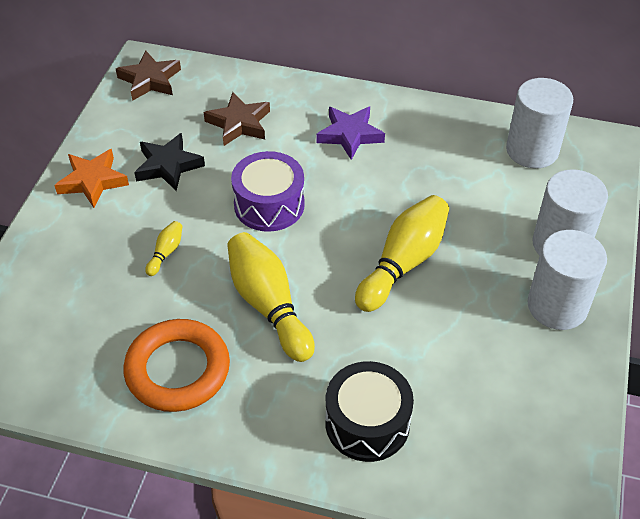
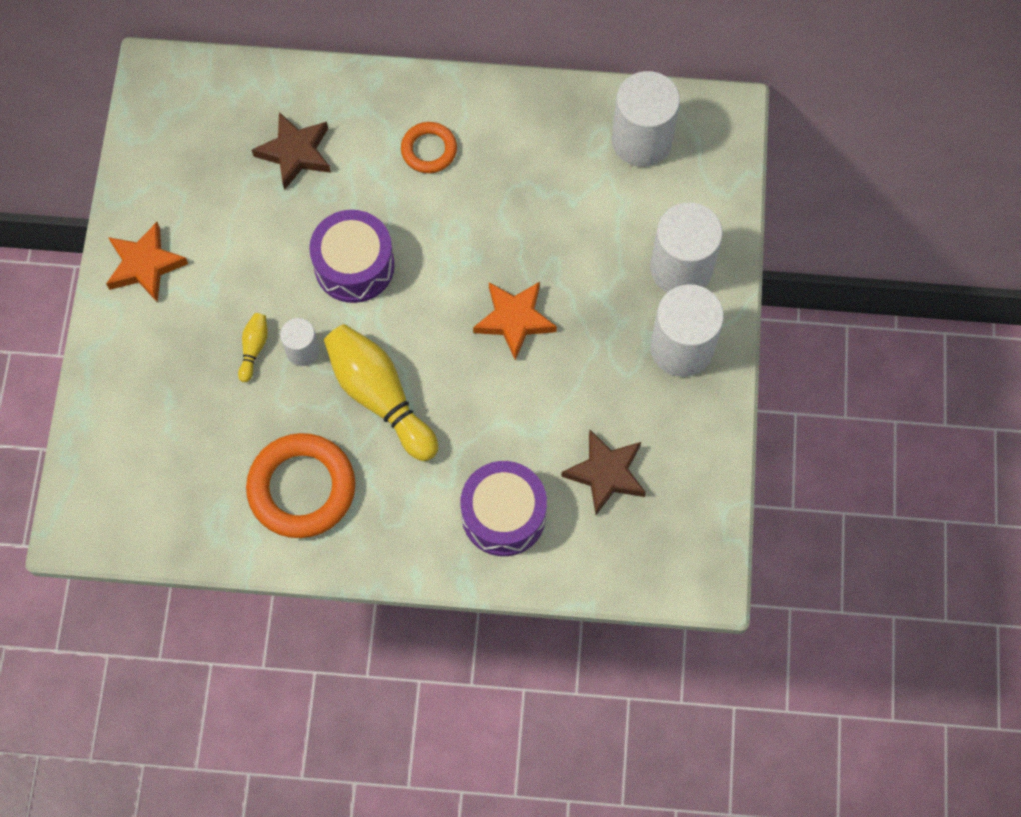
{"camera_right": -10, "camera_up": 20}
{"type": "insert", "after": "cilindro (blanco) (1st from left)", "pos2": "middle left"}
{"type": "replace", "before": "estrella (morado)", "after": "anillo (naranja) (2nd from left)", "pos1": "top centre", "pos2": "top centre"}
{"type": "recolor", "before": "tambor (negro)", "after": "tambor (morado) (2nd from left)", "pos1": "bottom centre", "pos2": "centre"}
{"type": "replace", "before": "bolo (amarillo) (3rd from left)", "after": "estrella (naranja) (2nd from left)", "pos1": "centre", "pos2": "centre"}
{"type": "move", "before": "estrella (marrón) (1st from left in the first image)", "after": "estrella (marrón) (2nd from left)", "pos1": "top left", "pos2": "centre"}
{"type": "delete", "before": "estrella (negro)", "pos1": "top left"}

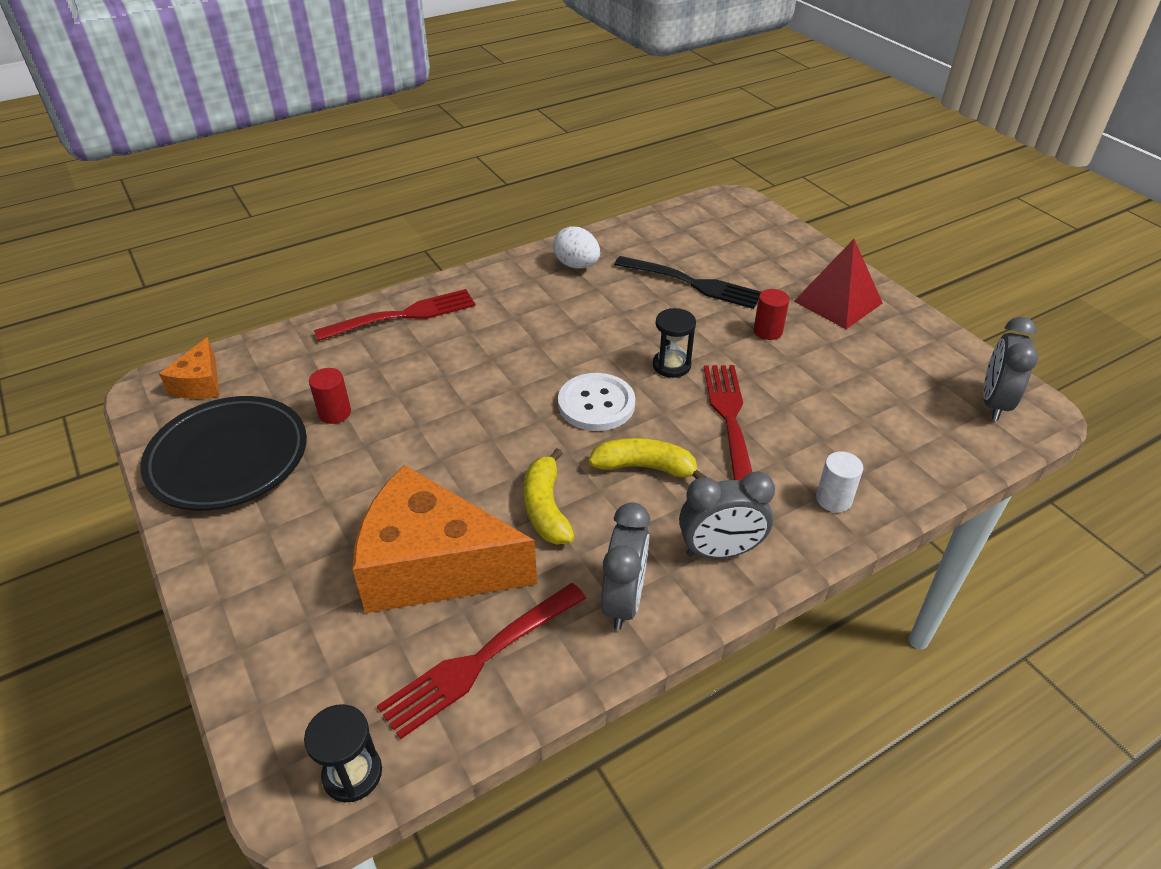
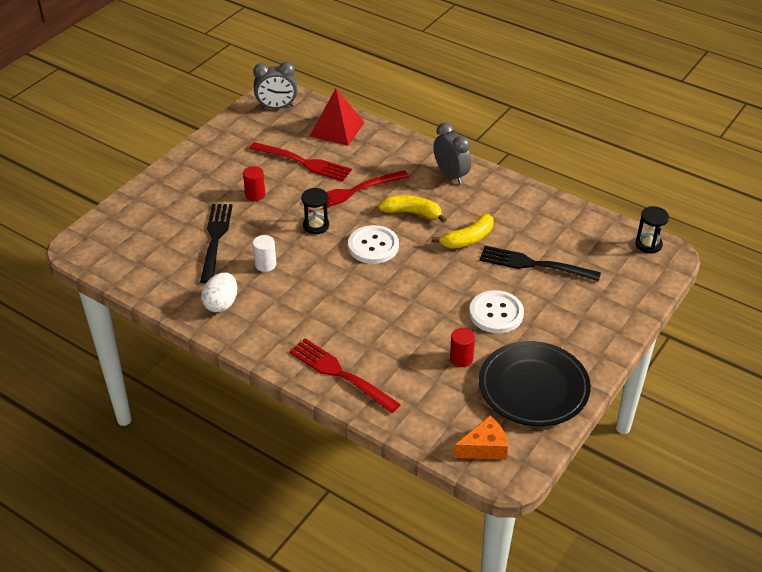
{"camera_right": -115, "camera_up": 0}
{"type": "move", "before": "tenedor (rojo) (2nd from left in the first image)", "after": "tenedor (rojo) (1st from left)", "pos1": "bottom centre", "pos2": "top centre"}
{"type": "move", "before": "cilindro (blanco)", "pos1": "middle right", "pos2": "centre"}
{"type": "move", "before": "pirámide (rojo)", "pos1": "top right", "pos2": "top centre"}
{"type": "rotate", "before": "plátano (amarillo) (2nd from left in the first image)", "pos1": "centre", "pos2": "centre", "turn": 120}
{"type": "insert", "after": "botón (blanco) (2nd from left)", "pos2": "centre"}
{"type": "replace", "before": "queso (naranja) (2nd from left)", "after": "tenedor (negro) (2nd from left)", "pos1": "centre", "pos2": "middle right"}
{"type": "delete", "before": "despertador (gris) (1st from left)", "pos1": "centre"}

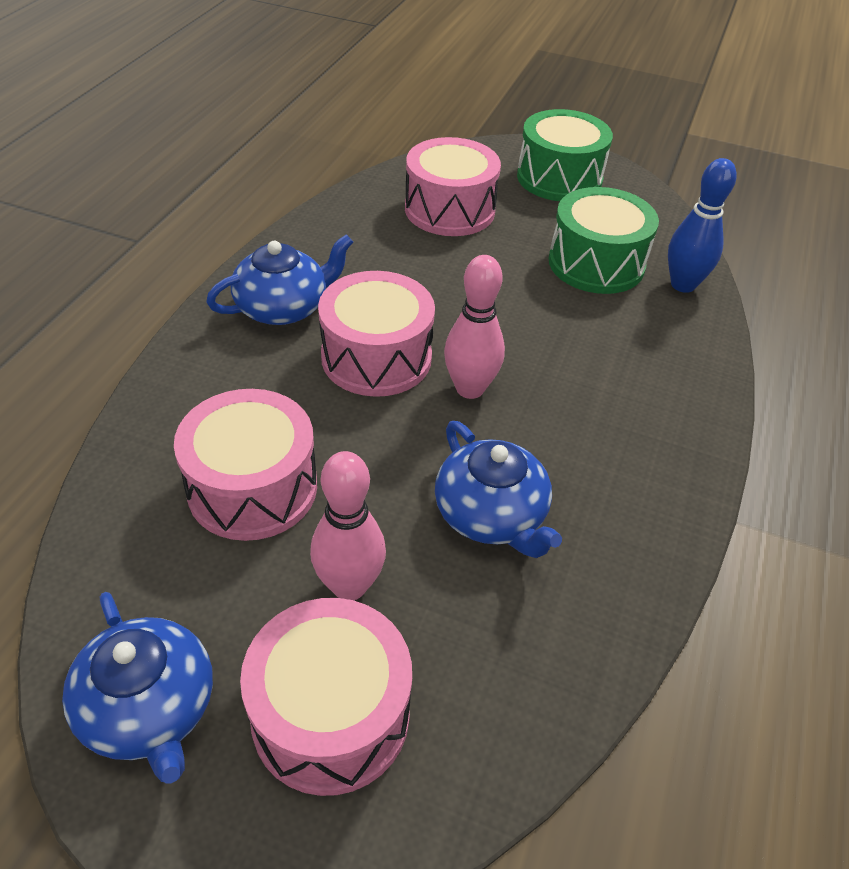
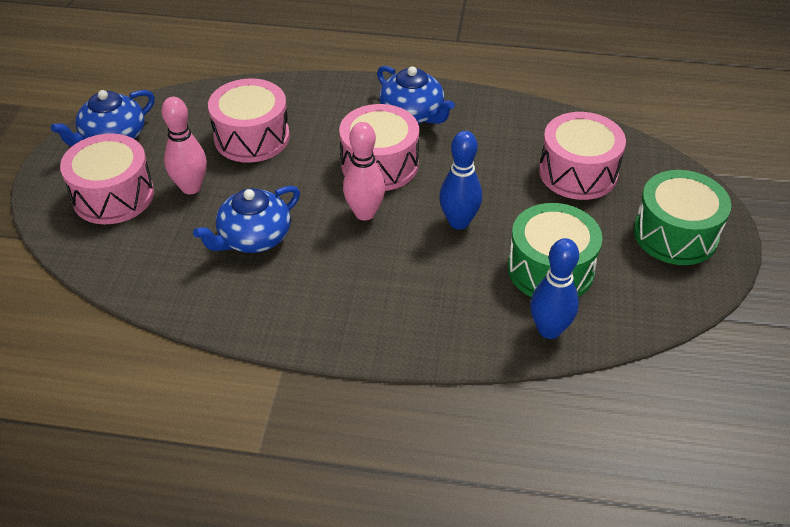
{"camera_right": 80, "camera_up": 0}
{"type": "insert", "after": "bolo (azul) (1st from left)", "pos2": "centre"}

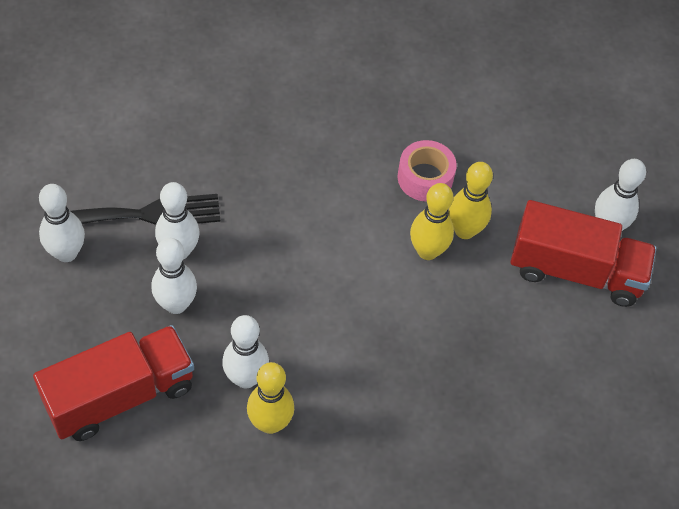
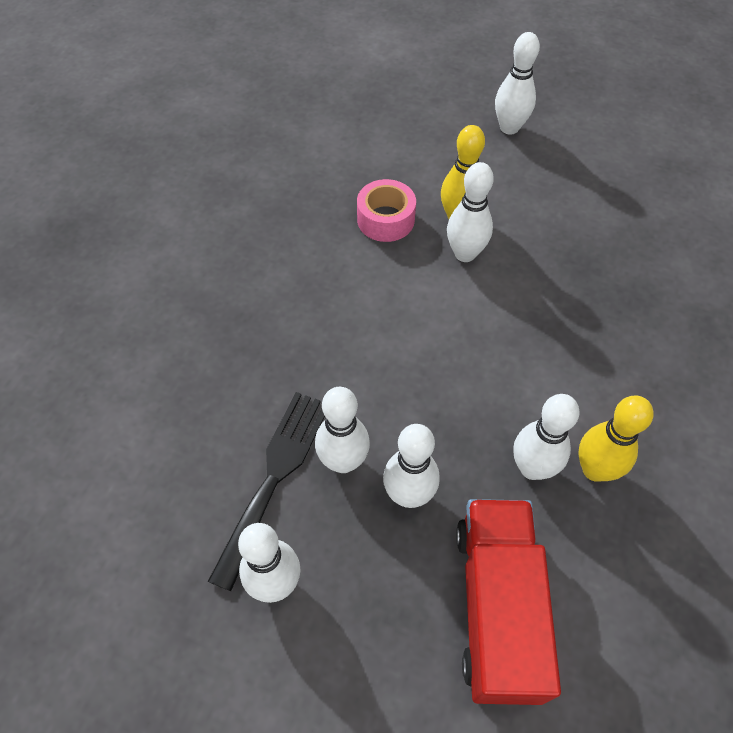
{"camera_right": -55, "camera_up": 0}
{"type": "recolor", "before": "bolo (amarillo) (2nd from left)", "after": "bolo (blanco) (4th from left)", "pos1": "centre", "pos2": "top centre"}
{"type": "delete", "before": "camión (rojo) (2nd from left)", "pos1": "middle right"}

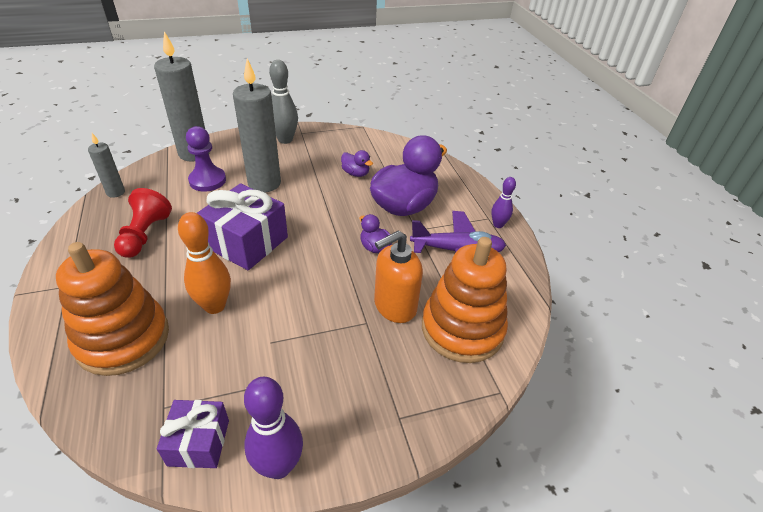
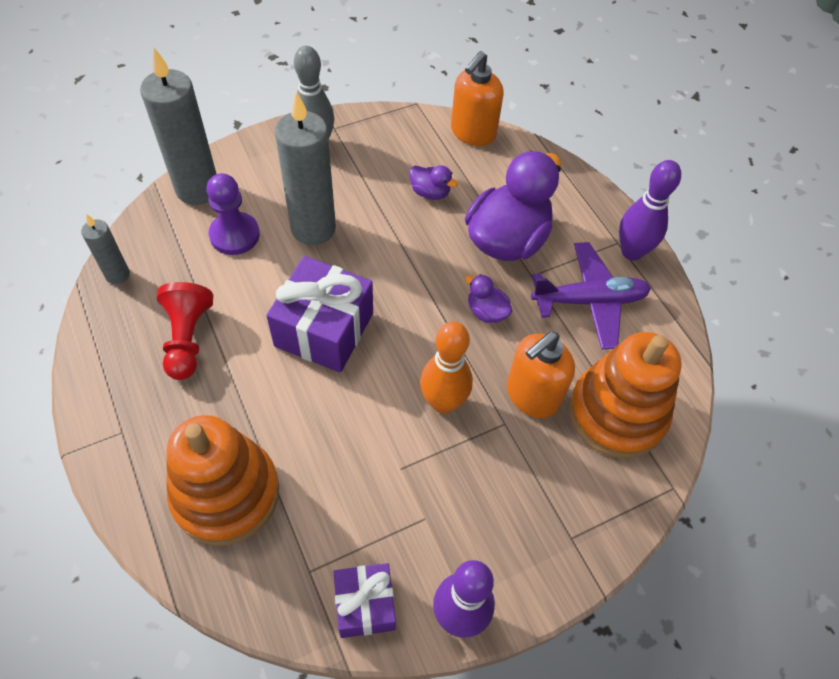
{"camera_right": -10, "camera_up": 15}
{"type": "move", "before": "bolo (naranja)", "pos1": "middle left", "pos2": "centre"}
{"type": "insert", "after": "dispensador de jabón (naranja) (1st from left)", "pos2": "top centre"}
{"type": "resize", "before": "bolo (morado) (2nd from left)", "pos1": "centre", "pos2": "top right", "scale": 1.68}

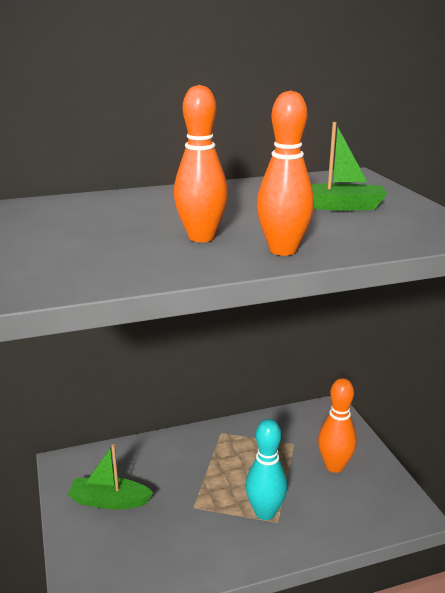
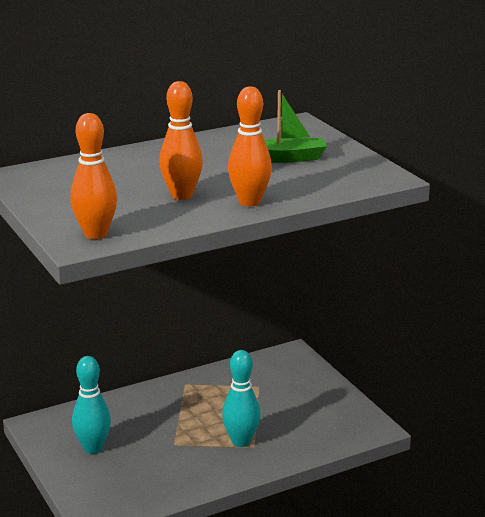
{"camera_right": -10, "camera_up": 0}
{"type": "move", "before": "bolo (naranja) (3rd from left in the first image)", "after": "bolo (naranja) (1st from left)", "pos1": "bottom right", "pos2": "middle left"}
{"type": "replace", "before": "barco (verde) (1st from left)", "after": "bolo (turquesa) (1st from left)", "pos1": "bottom left", "pos2": "bottom left"}

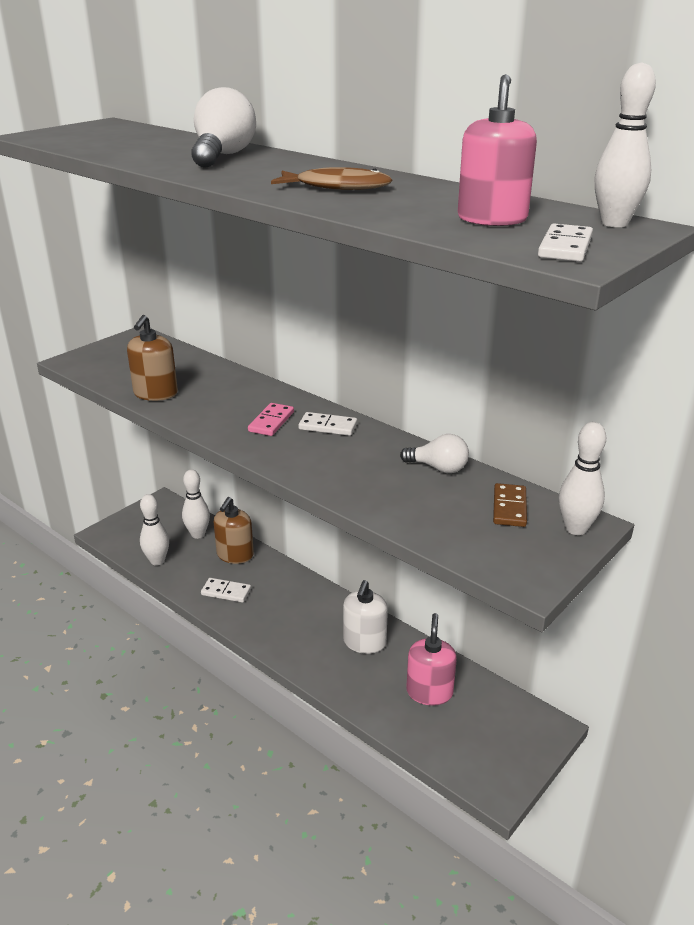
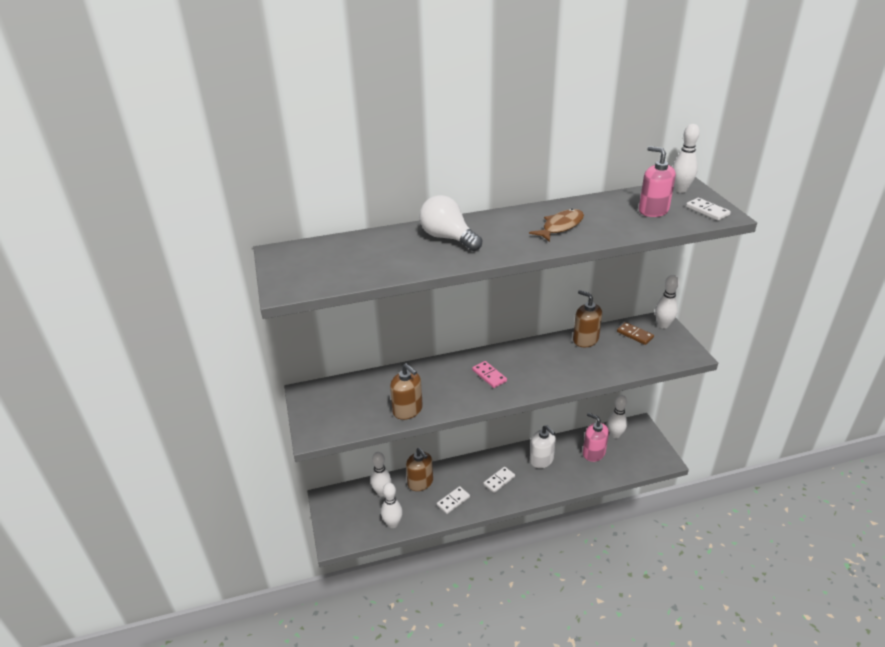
{"camera_right": -55, "camera_up": 5}
{"type": "move", "before": "ficha de dominó (blanco) (2nd from left)", "pos1": "centre", "pos2": "bottom centre"}
{"type": "replace", "before": "bombilla (blanco) (2nd from left)", "after": "dispensador de jabón (marrón) (3rd from left)", "pos1": "centre", "pos2": "centre"}
{"type": "insert", "after": "bolo (blanco) (3rd from left)", "pos2": "middle right"}

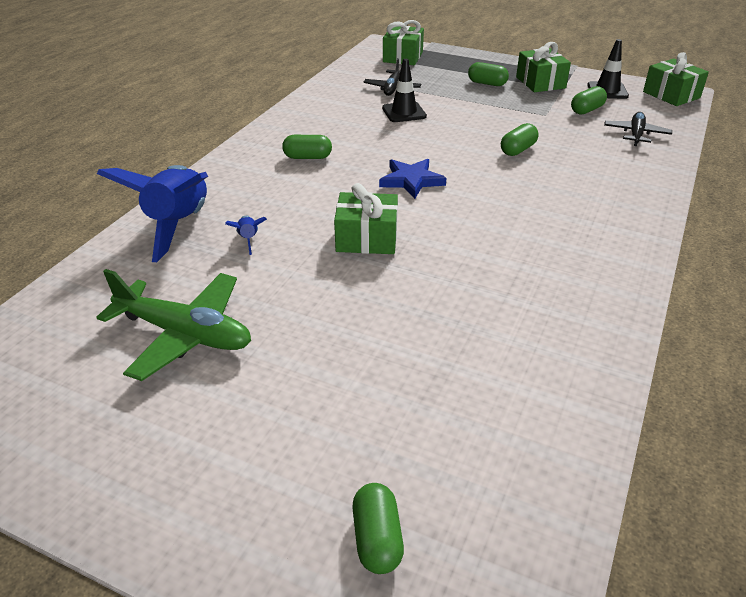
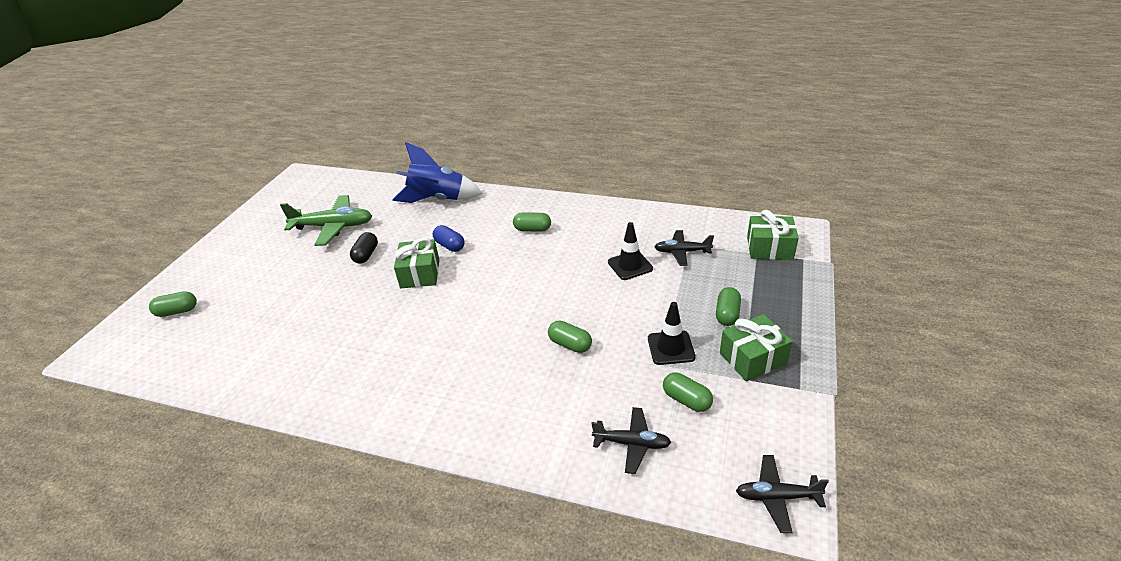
{"camera_right": 85, "camera_up": 0}
{"type": "rotate", "before": "avión (verde)", "pos1": "middle left", "pos2": "middle left", "turn": -105}
{"type": "insert", "after": "cápsula (negro)", "pos2": "middle left"}
{"type": "insert", "after": "cápsula (azul)", "pos2": "centre"}
{"type": "rotate", "before": "cápsula (verde) (1st from left in the first image)", "pos1": "top centre", "pos2": "centre", "turn": -75}
{"type": "move", "before": "cono de tráfico (negro) (2nd from left)", "pos1": "top right", "pos2": "centre"}
{"type": "replace", "before": "regalo (verde) (4th from left)", "after": "avión (negro) (3rd from left)", "pos1": "top right", "pos2": "bottom right"}
{"type": "delete", "before": "cohete (azul) (2nd from left)", "pos1": "middle left"}
{"type": "delete", "before": "estrella (azul)", "pos1": "top centre"}

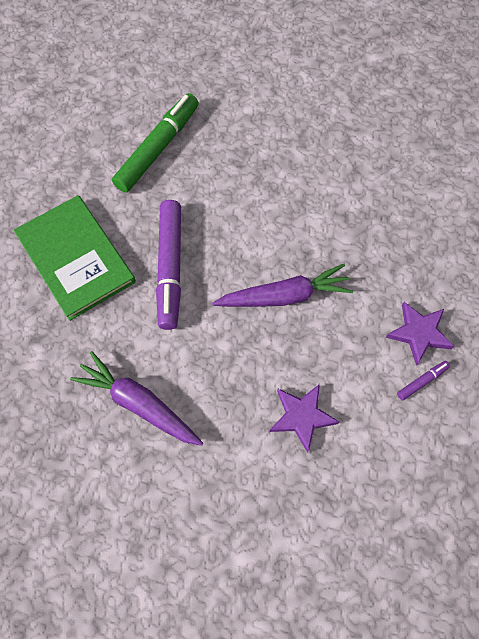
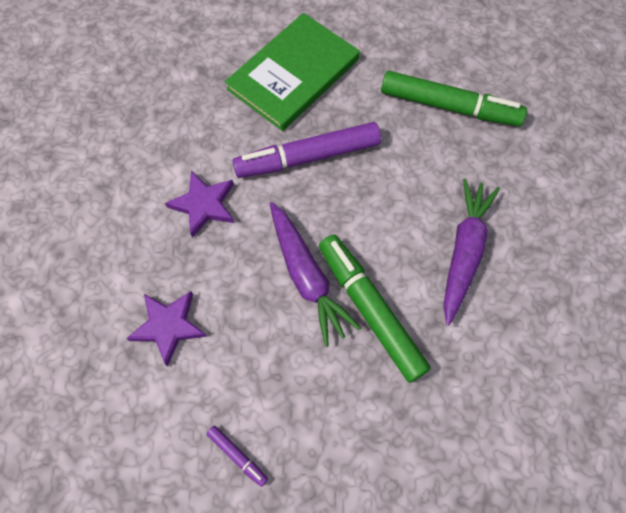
{"camera_right": 75, "camera_up": 0}
{"type": "move", "before": "estrella (morado) (2nd from left)", "pos1": "middle right", "pos2": "middle left"}
{"type": "insert", "after": "rotulador (verde) (1st from left)", "pos2": "centre"}
{"type": "move", "before": "zanahoria (morado) (1st from left in the first image)", "after": "zanahoria (morado) (2nd from left)", "pos1": "middle left", "pos2": "middle right"}

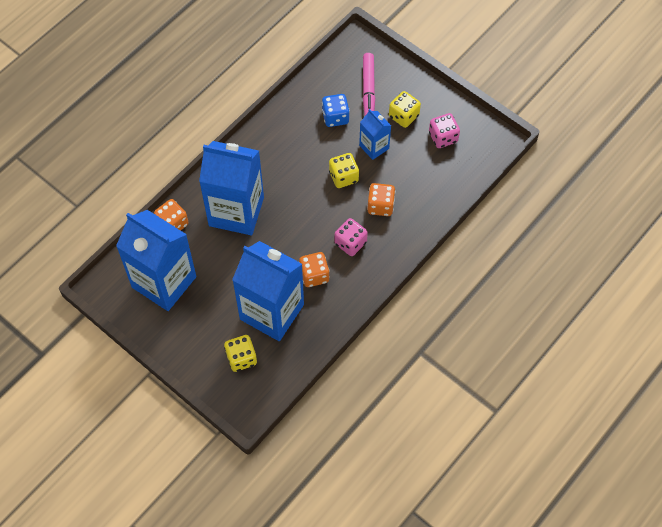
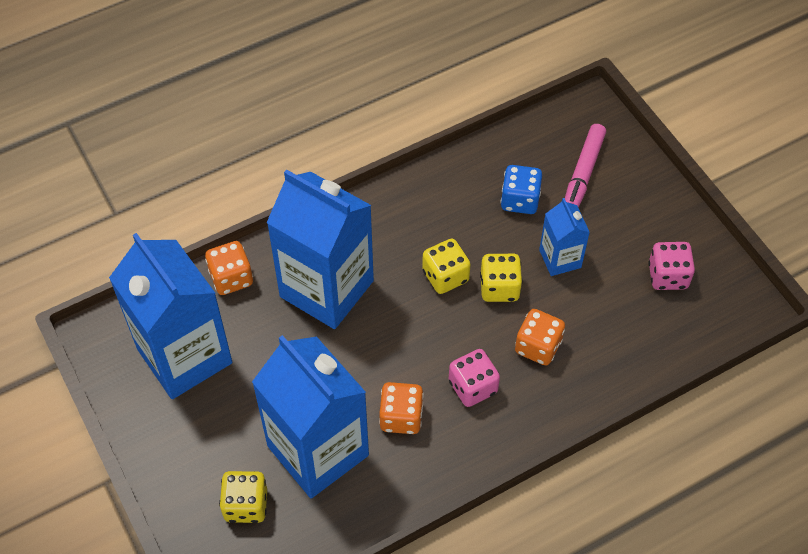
{"camera_right": 20, "camera_up": -5}
{"type": "move", "before": "dado (amarillo) (3rd from left in the first image)", "after": "dado (amarillo) (2nd from left)", "pos1": "top centre", "pos2": "centre"}

